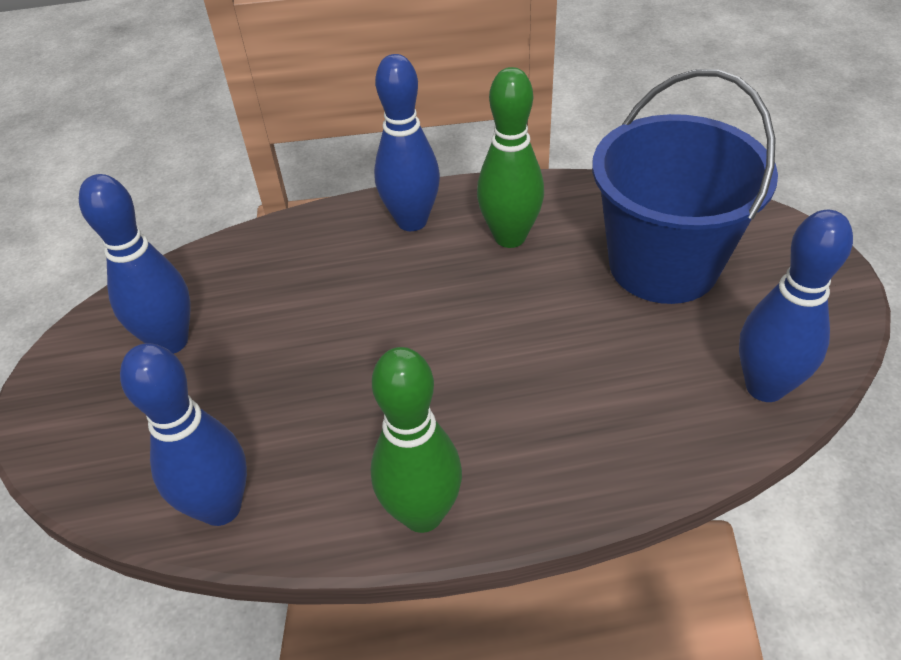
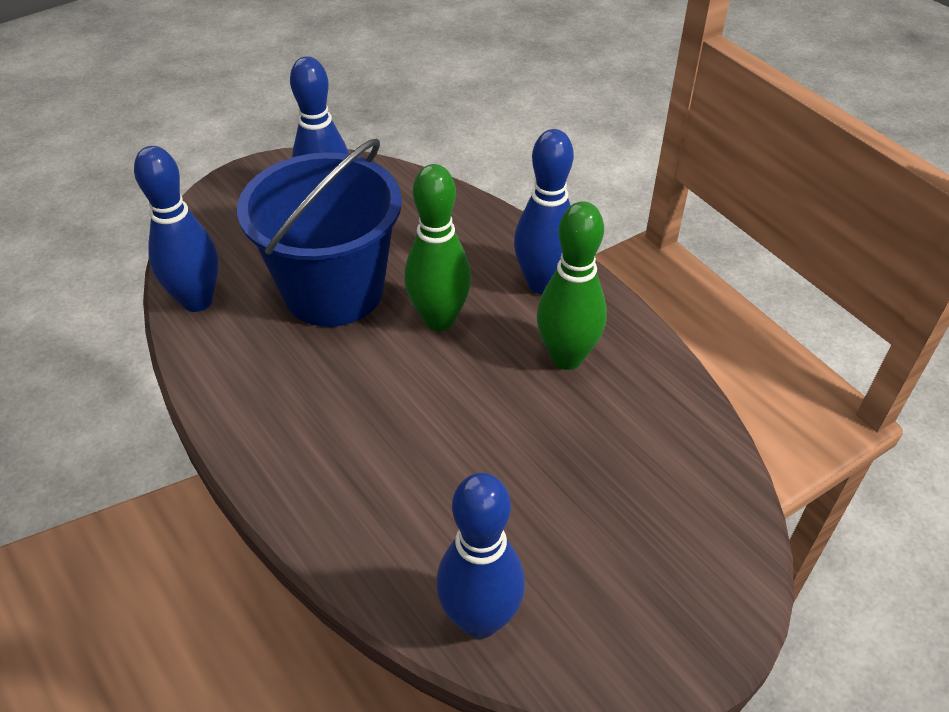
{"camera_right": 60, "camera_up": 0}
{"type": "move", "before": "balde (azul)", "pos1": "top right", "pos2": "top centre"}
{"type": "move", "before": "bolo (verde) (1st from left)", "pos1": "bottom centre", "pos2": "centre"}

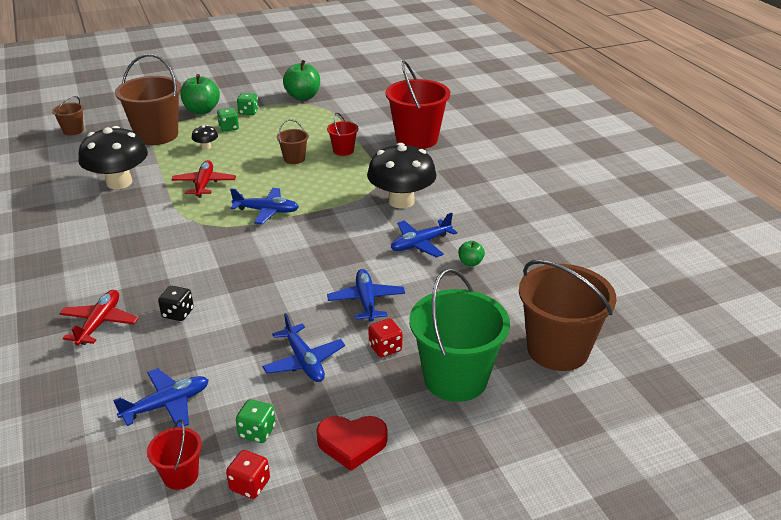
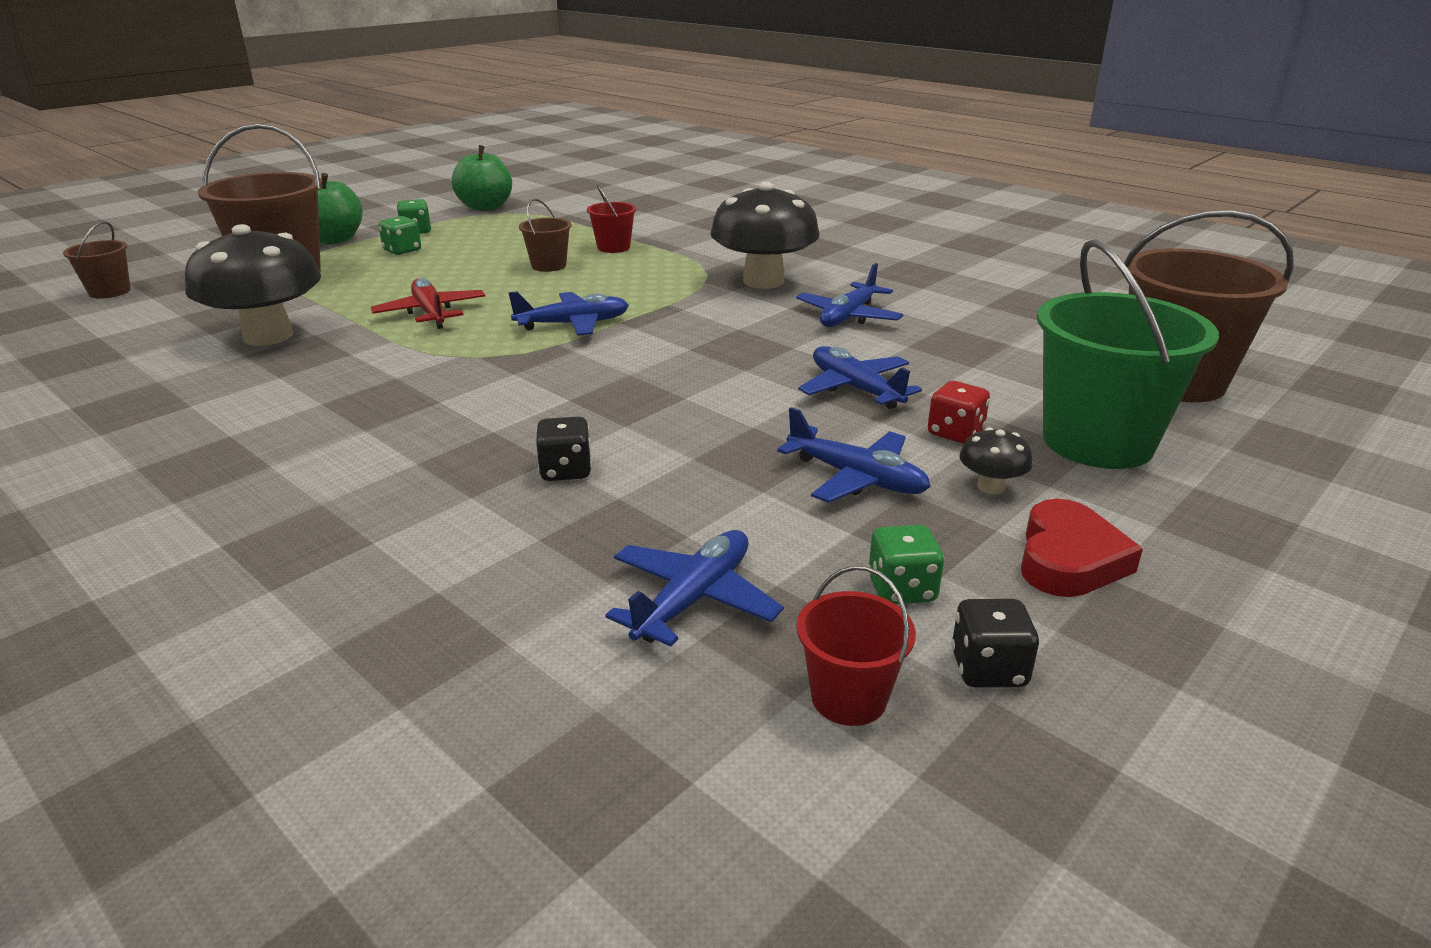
{"camera_right": -25, "camera_up": -5}
{"type": "recolor", "before": "dado (rojo) (1st from left)", "after": "dado (negro) (2nd from left)", "pos1": "bottom left", "pos2": "bottom right"}
{"type": "move", "before": "seta (negro) (2nd from left in the first image)", "after": "seta (negro) (3rd from left)", "pos1": "top left", "pos2": "middle right"}
{"type": "rotate", "before": "corazón (rojo)", "pos1": "bottom centre", "pos2": "middle right", "turn": -45}
{"type": "delete", "before": "avión (rojo) (1st from left)", "pos1": "middle left"}
{"type": "delete", "before": "balde (rojo) (3rd from left)", "pos1": "top centre"}
{"type": "delete", "before": "manzana (verde) (3rd from left)", "pos1": "centre"}

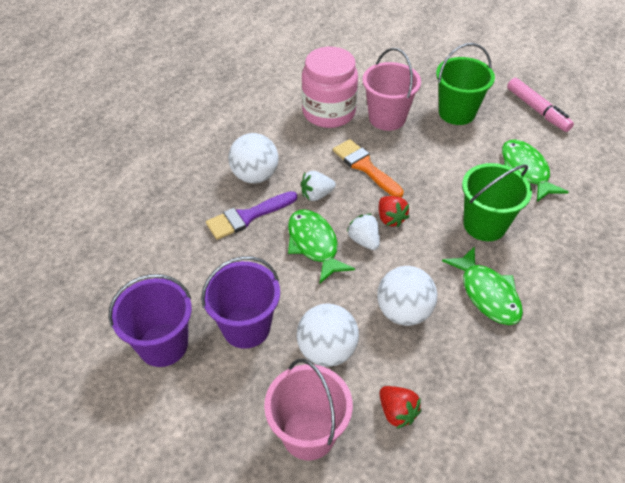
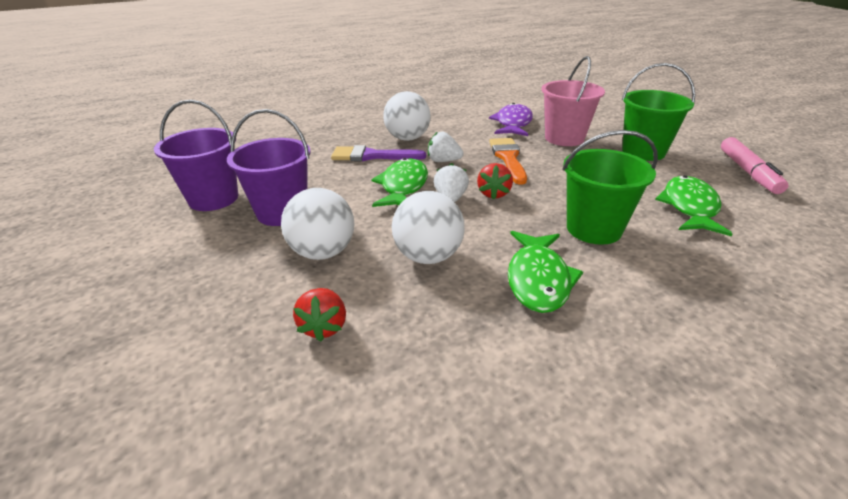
{"camera_right": 35, "camera_up": -15}
{"type": "replace", "before": "tarro (rosa)", "after": "pez (morado)", "pos1": "top centre", "pos2": "top centre"}
{"type": "delete", "before": "balde (rosa) (1st from left)", "pos1": "bottom centre"}

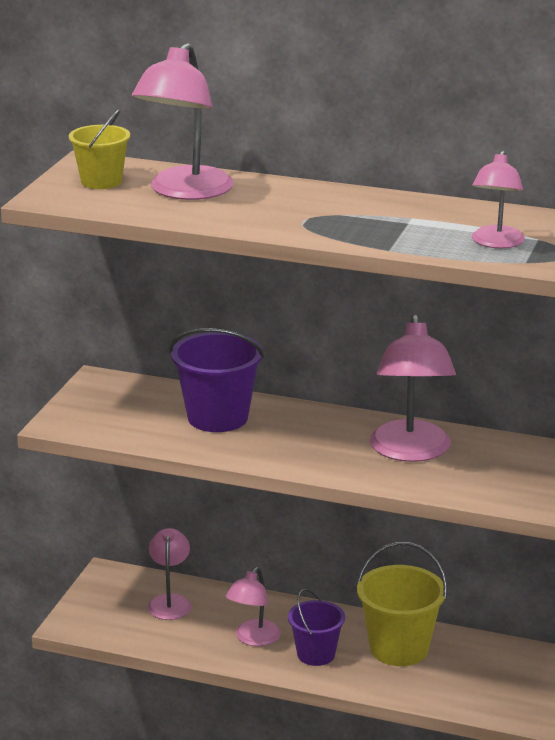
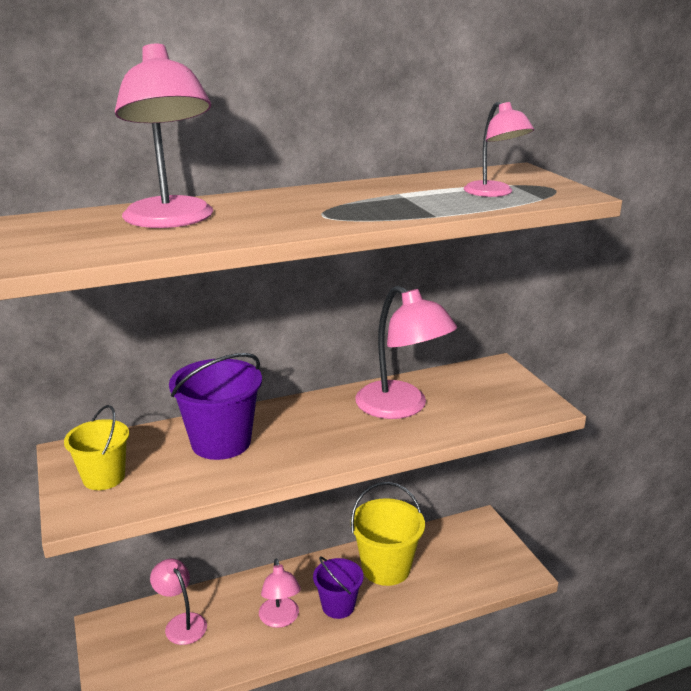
{"camera_right": -40, "camera_up": 0}
{"type": "move", "before": "balde (amarillo) (1st from left)", "pos1": "top left", "pos2": "middle left"}

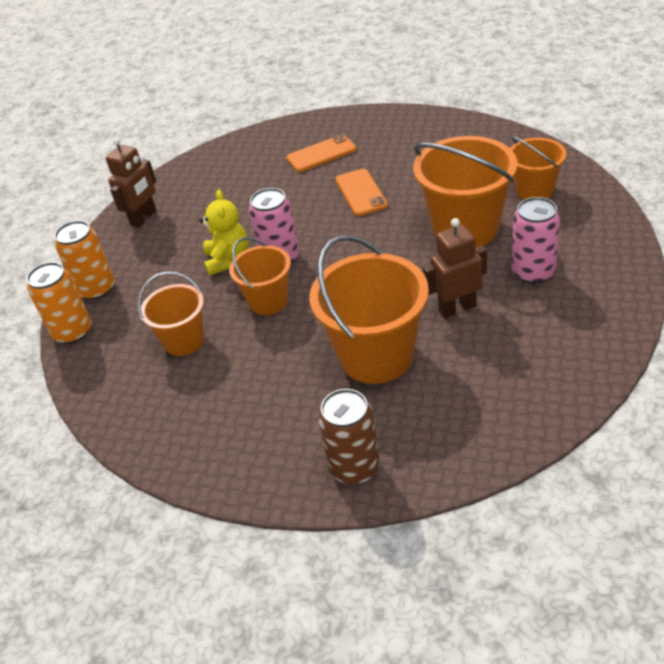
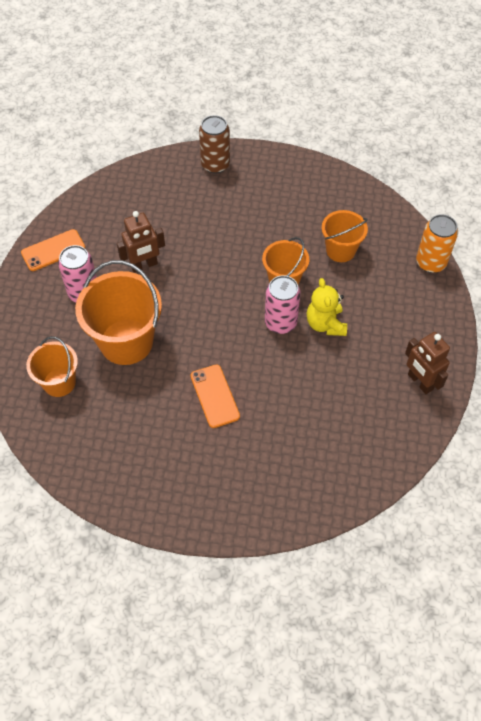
{"camera_right": 170, "camera_up": 15}
{"type": "move", "before": "móvil (naranja) (1st from left)", "pos1": "top centre", "pos2": "middle left"}
{"type": "rotate", "before": "robot (marrón) (1st from left in the first image)", "pos1": "top left", "pos2": "middle right", "turn": -60}
{"type": "delete", "before": "lata (naranja) (2nd from left)", "pos1": "middle left"}
{"type": "delete", "before": "balde (naranja) (3rd from left)", "pos1": "centre"}

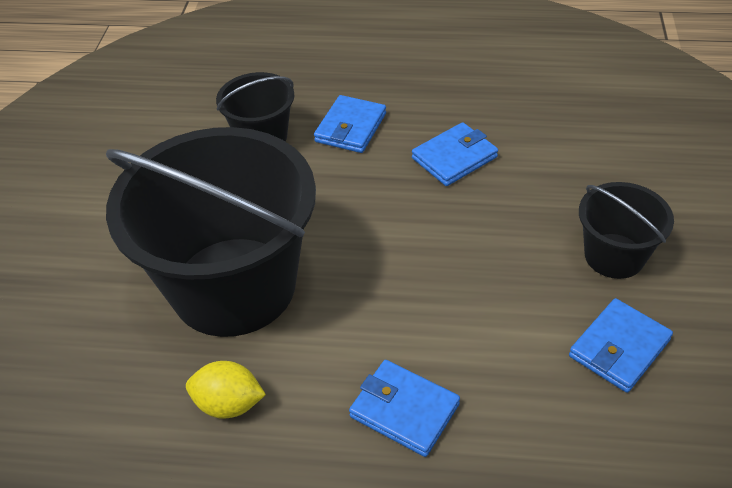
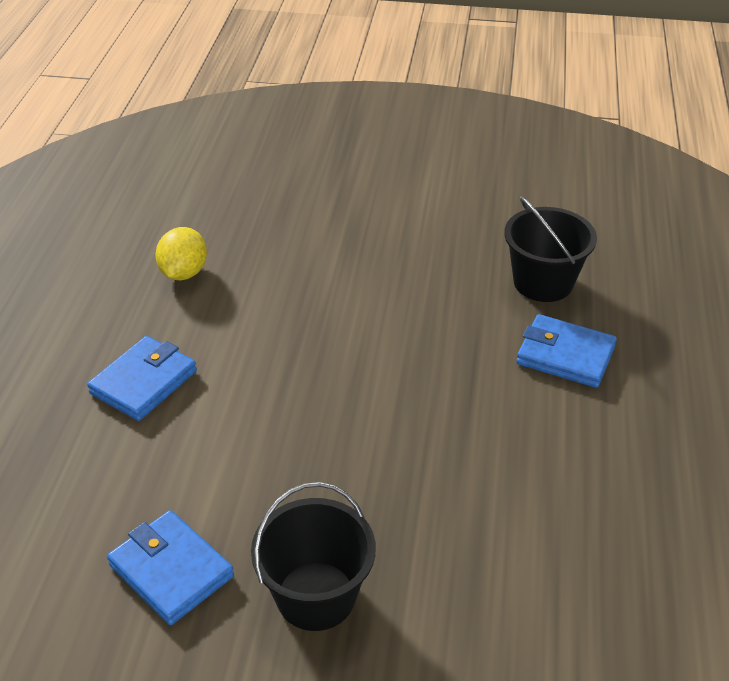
{"camera_right": 90, "camera_up": -5}
{"type": "delete", "before": "balde (negro) (1st from left)", "pos1": "middle left"}
{"type": "delete", "before": "cartera (azul) (3rd from left)", "pos1": "top centre"}

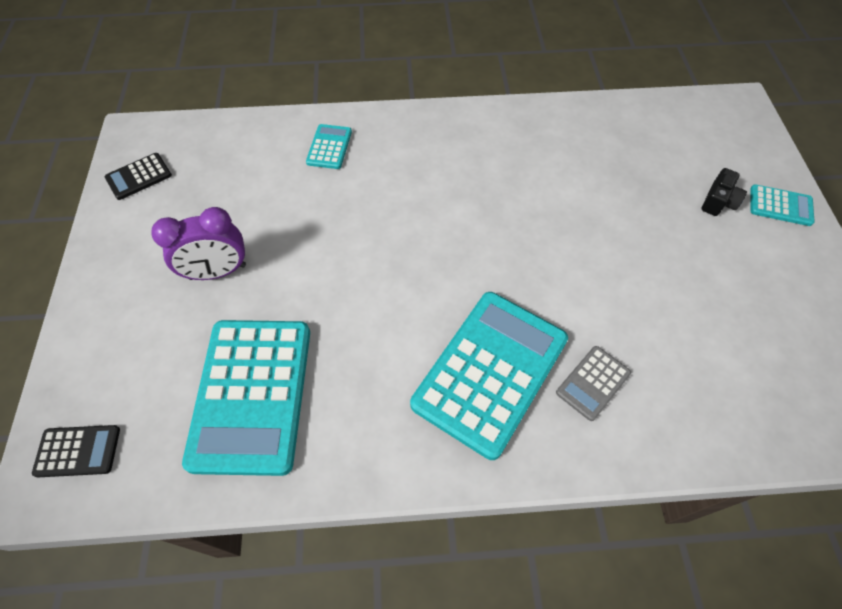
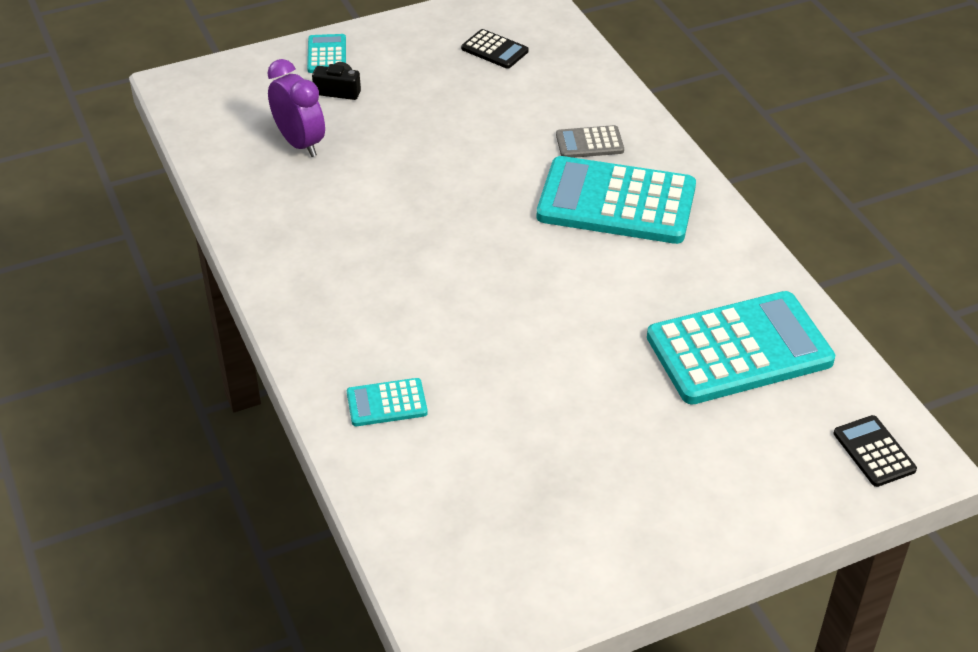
{"camera_right": -110, "camera_up": -15}
{"type": "move", "before": "despertador (morado)", "pos1": "middle left", "pos2": "top left"}
{"type": "move", "before": "calculadora (negro) (2nd from left in the first image)", "after": "calculadora (negro) (1st from left)", "pos1": "top left", "pos2": "top centre"}
{"type": "rotate", "before": "calculadora (gris)", "pos1": "middle right", "pos2": "top centre", "turn": 150}

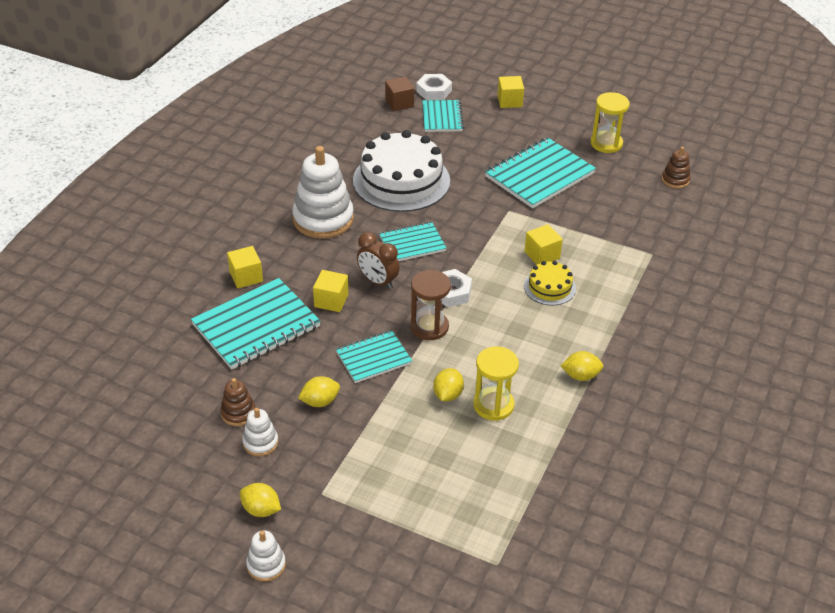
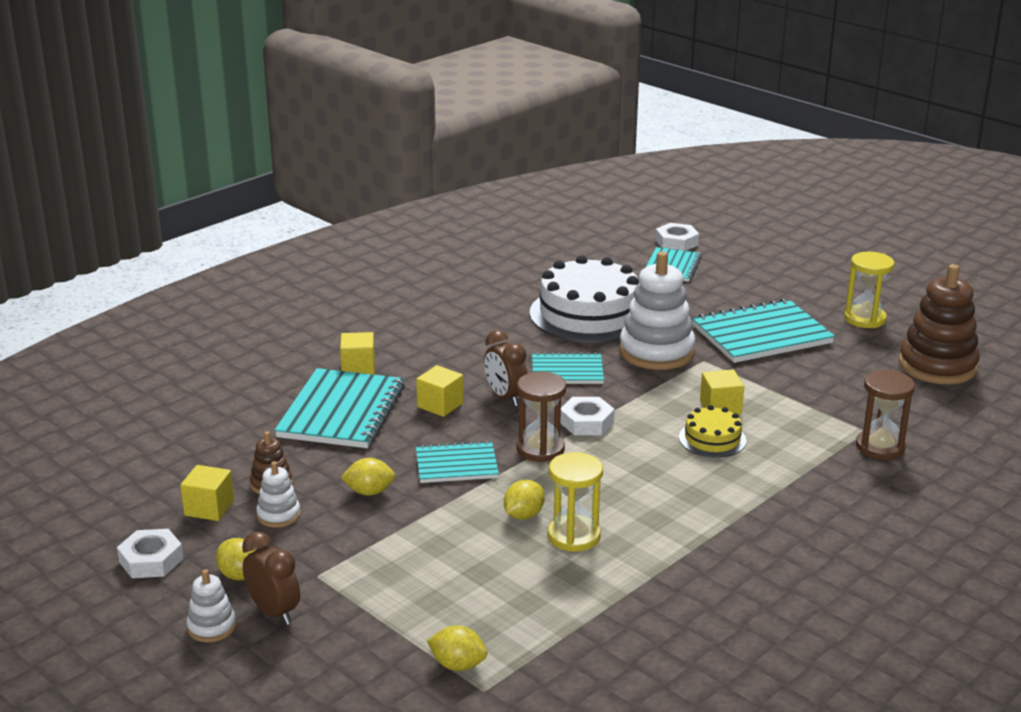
{"camera_right": 20, "camera_up": -15}
{"type": "insert", "after": "tuerca (blanco) (1st from left)", "pos2": "bottom left"}
{"type": "move", "before": "cubo (amarillo) (3rd from left in the first image)", "after": "cubo (amarillo) (1st from left)", "pos1": "top centre", "pos2": "bottom left"}
{"type": "insert", "after": "despertador (marrón) (1st from left)", "pos2": "bottom left"}
{"type": "rotate", "before": "cuaderno (turquesa) (1st from left)", "pos1": "middle left", "pos2": "middle left", "turn": -60}
{"type": "move", "before": "limón (amarillo) (4th from left in the first image)", "after": "limón (amarillo) (3rd from left)", "pos1": "middle right", "pos2": "bottom centre"}
{"type": "move", "before": "juguete apilable (blanco) (3rd from left)", "pos1": "top centre", "pos2": "centre"}
{"type": "insert", "after": "reloj de arena (marrón) (2nd from left)", "pos2": "middle right"}
{"type": "resize", "before": "juguete apilable (marrón) (2nd from left)", "pos1": "top right", "pos2": "middle right", "scale": 2.09}
{"type": "delete", "before": "cubo (marrón)", "pos1": "top centre"}

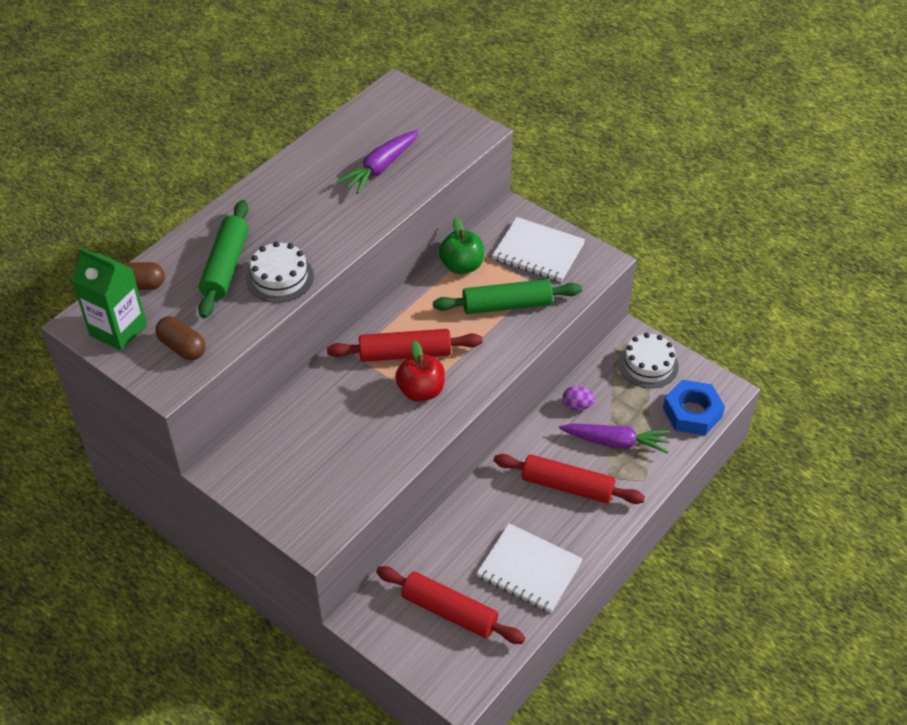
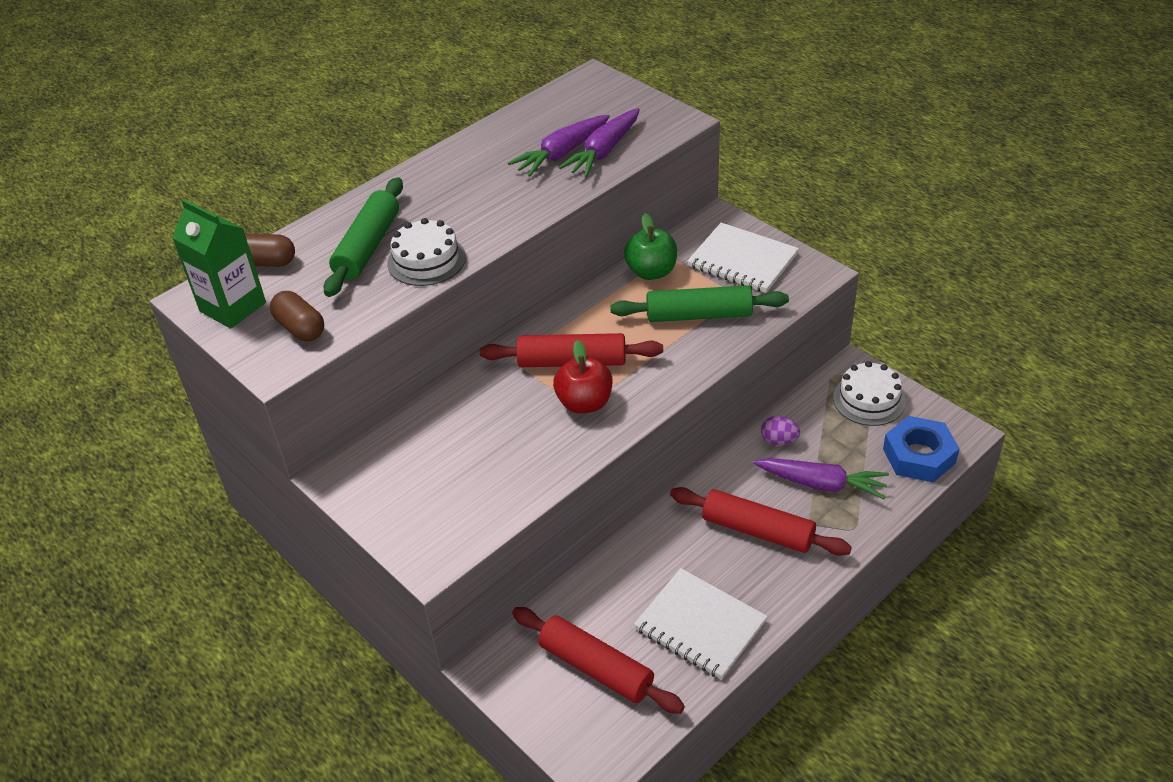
{"camera_right": 10, "camera_up": -5}
{"type": "insert", "after": "zanahoria (morado) (2nd from left)", "pos2": "top centre"}

